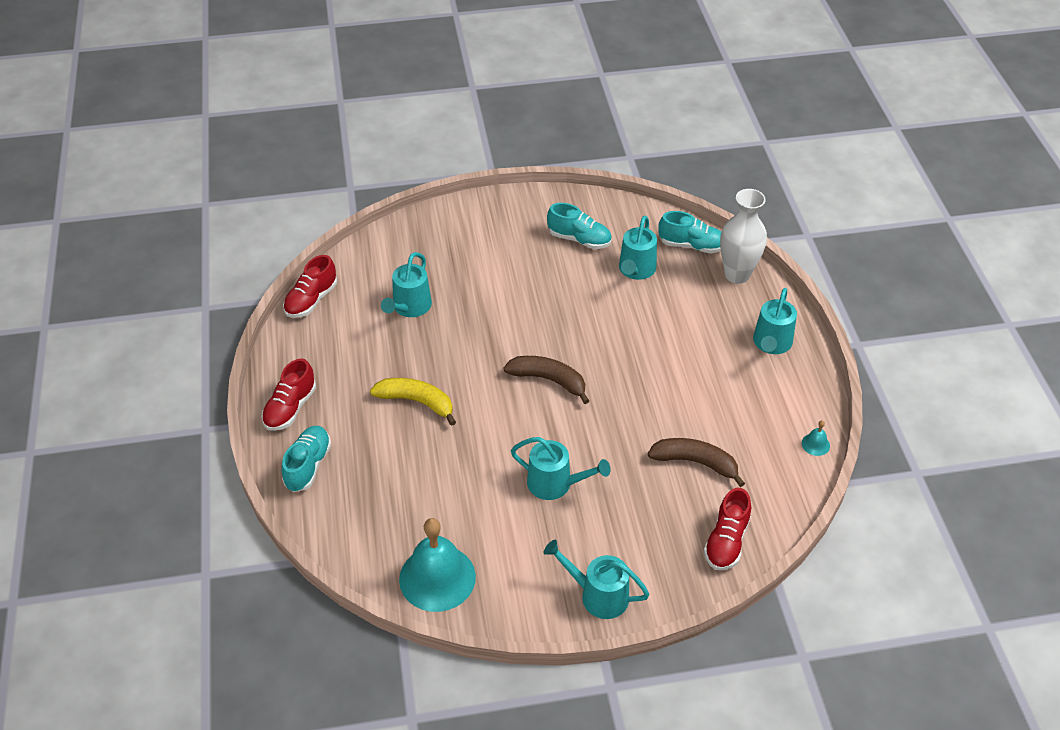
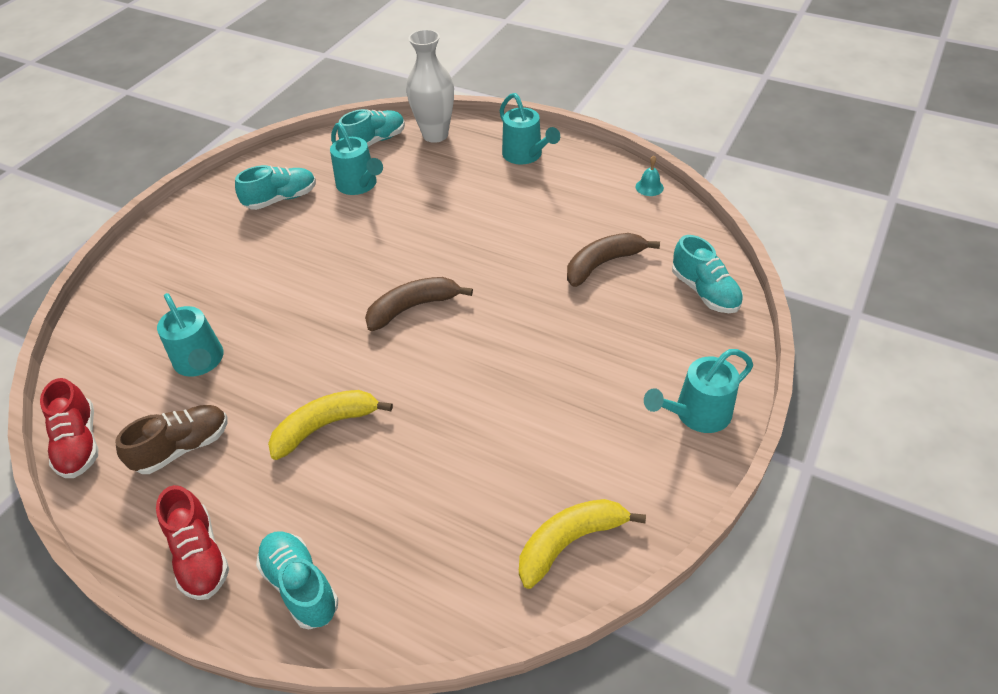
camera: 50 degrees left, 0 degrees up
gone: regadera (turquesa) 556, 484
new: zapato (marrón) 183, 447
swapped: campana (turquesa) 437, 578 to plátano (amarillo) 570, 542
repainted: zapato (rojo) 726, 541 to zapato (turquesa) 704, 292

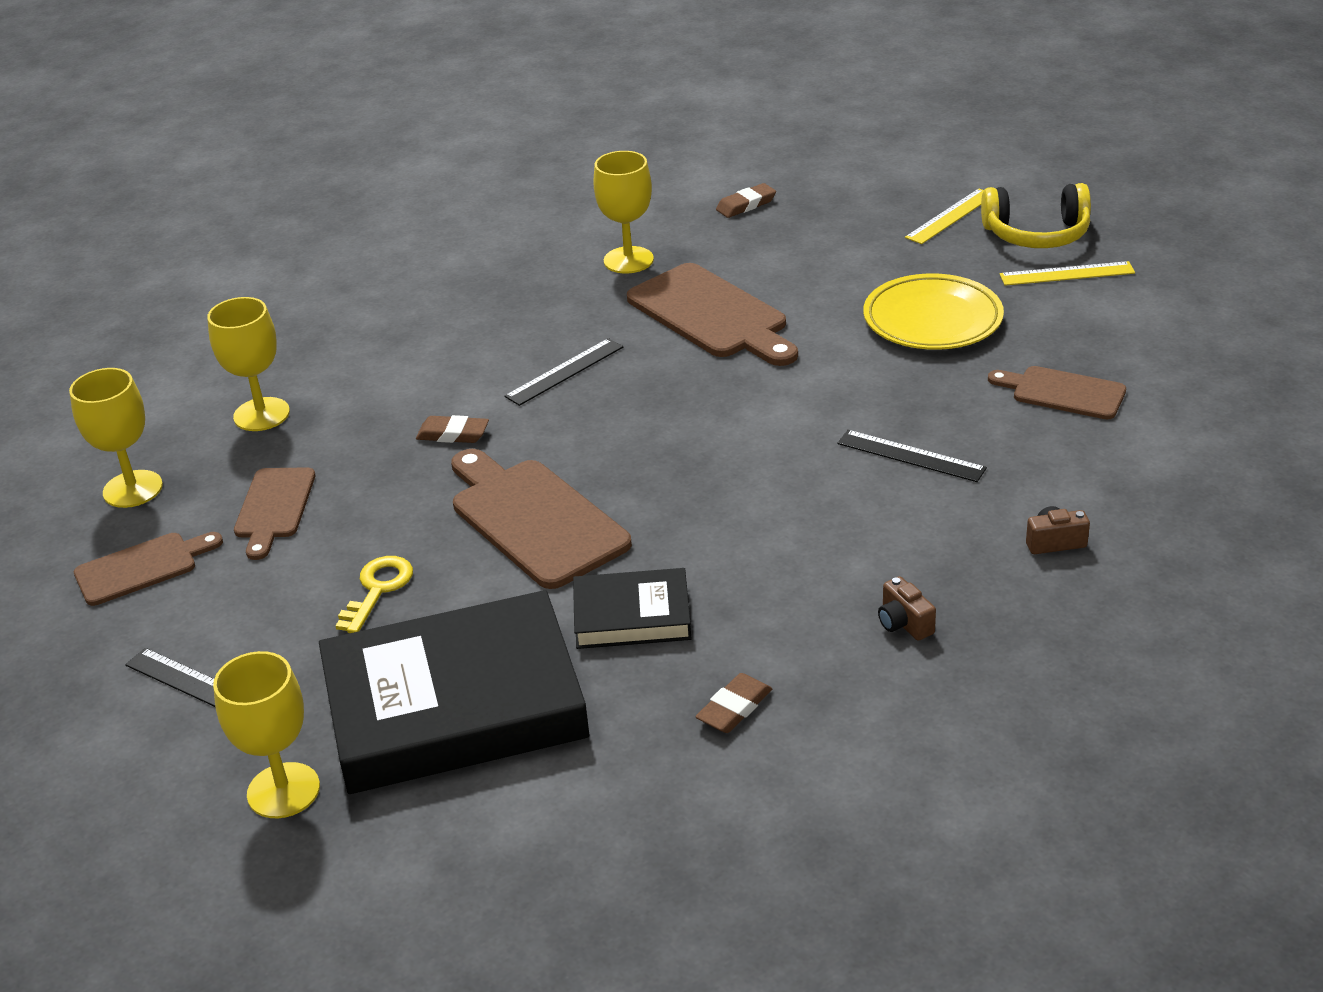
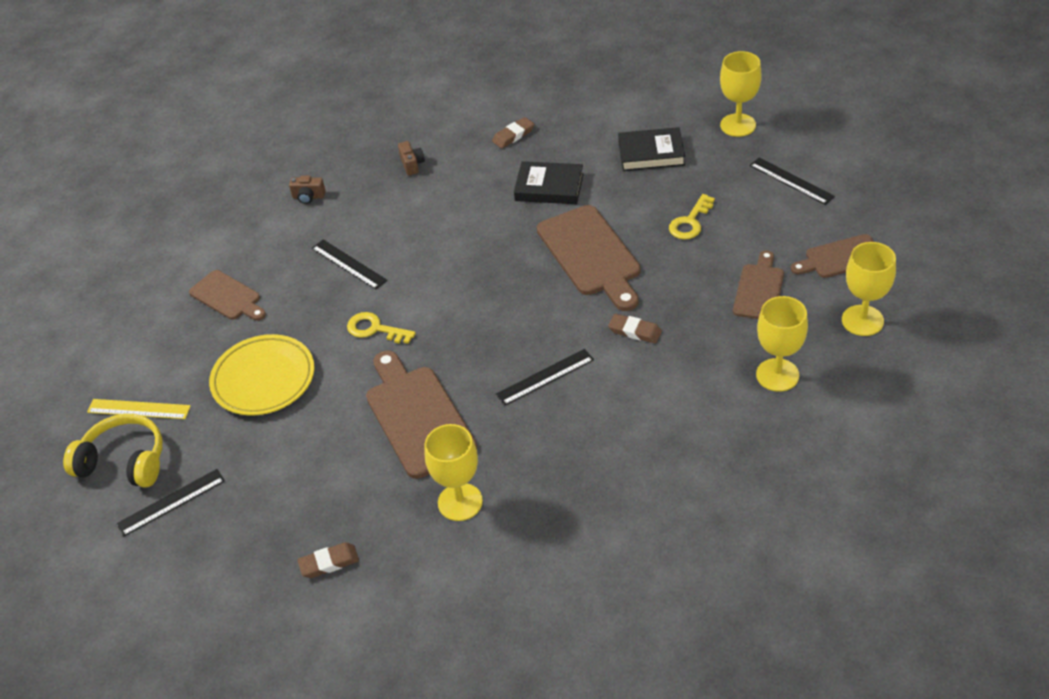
camera: 165 degrees left, 10 degrees up
new: llave (amarillo) 375, 329
repainted: regla (amarillo) 950, 216 to regla (negro) 171, 502
scaled: libro (negro) 454, 705 = 651, 153 x0.50

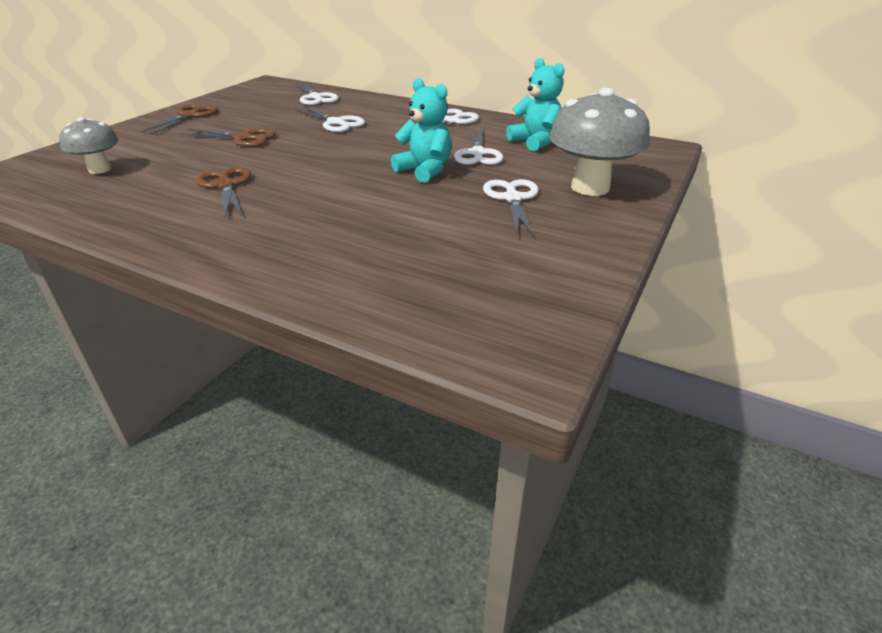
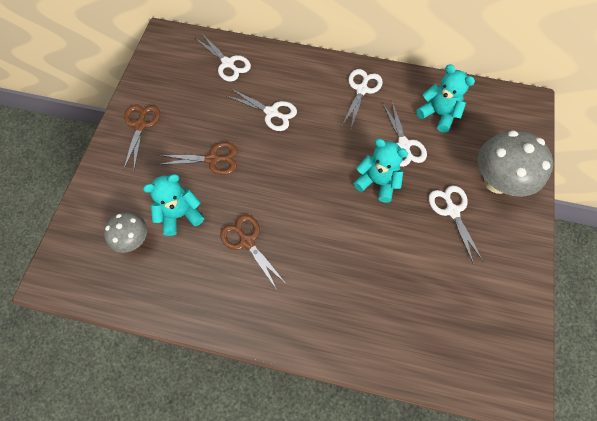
camera: 15 degrees left, 30 degrees up
new: osito (turquesa) 180, 215

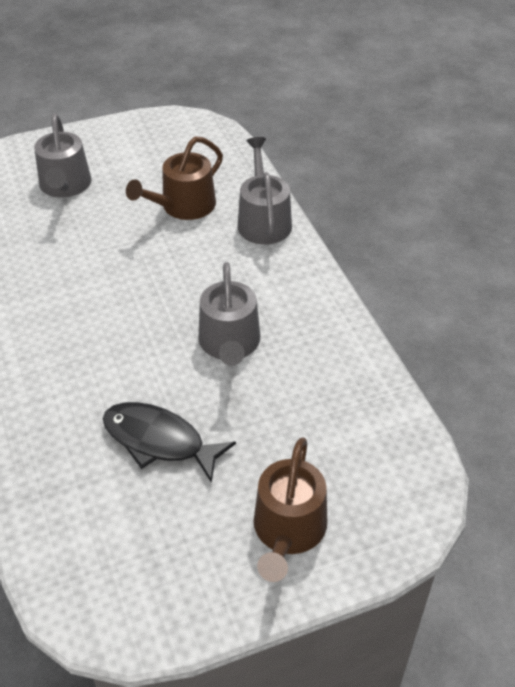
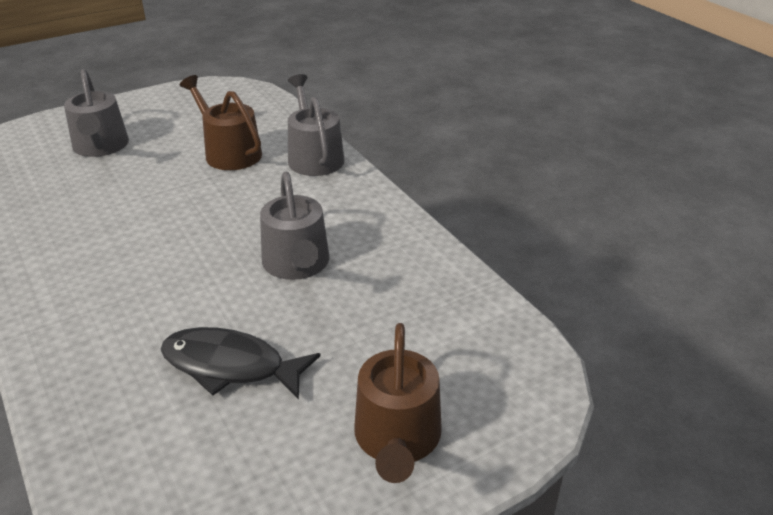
camera: 10 degrees left, 10 degrees down
rotated: regadera (marrón) 183, 206 = 229, 152 105 degrees clockwise

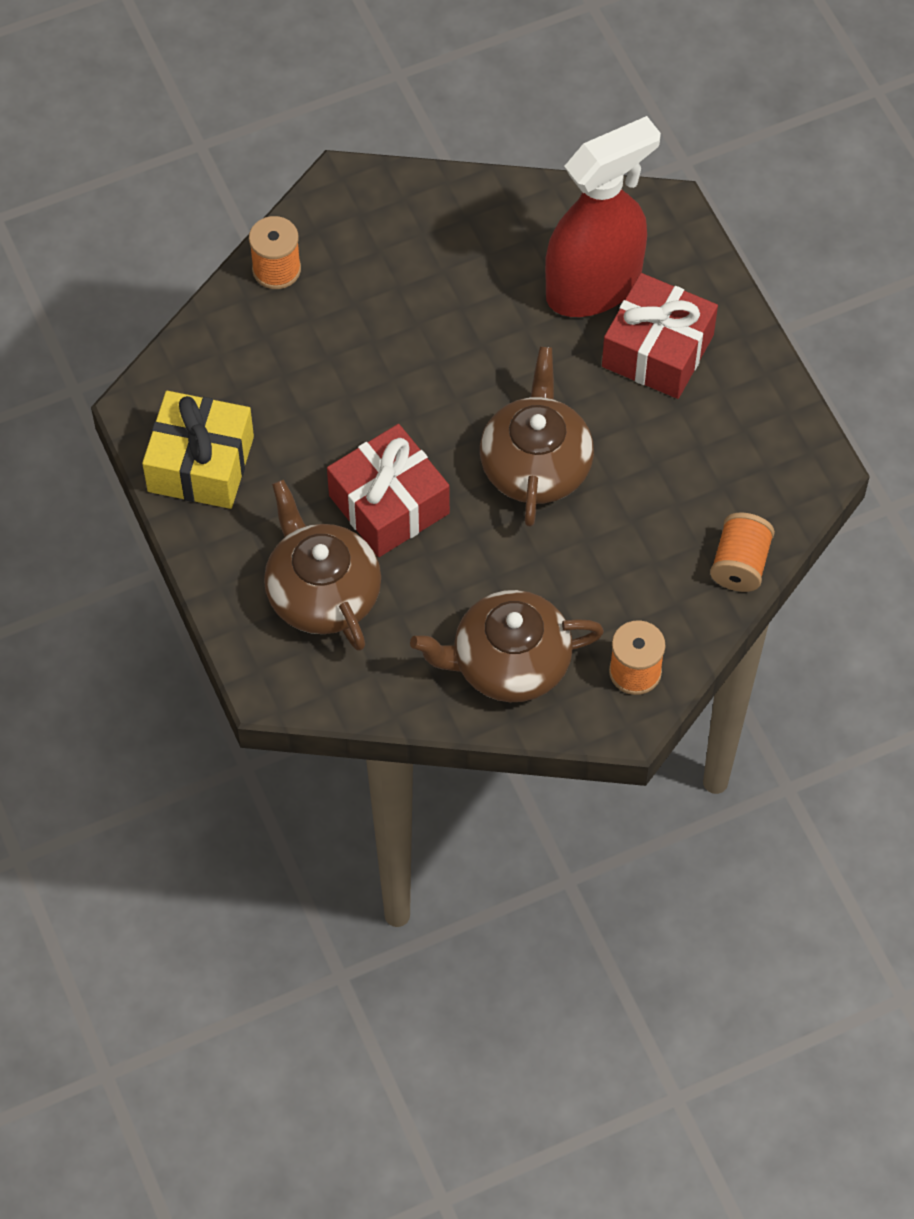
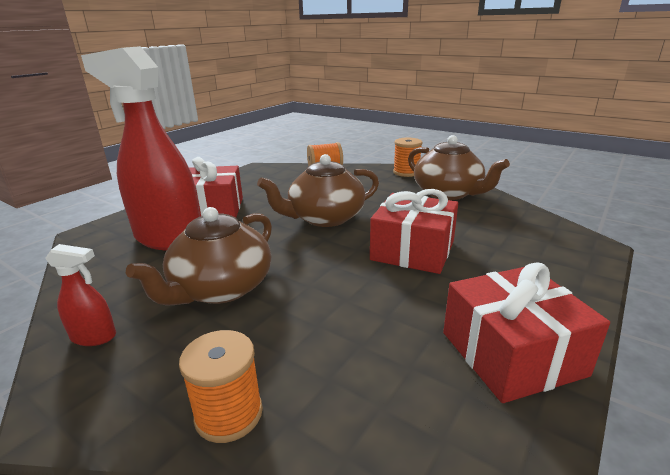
camera: 120 degrees left, 35 degrees down
new: pulverizador (rojo) 94, 337
shifted: tetera (marrón) 322, 592 to 221, 288
repainted: regalo (amarillo) 201, 464 to regalo (rojo) 512, 353

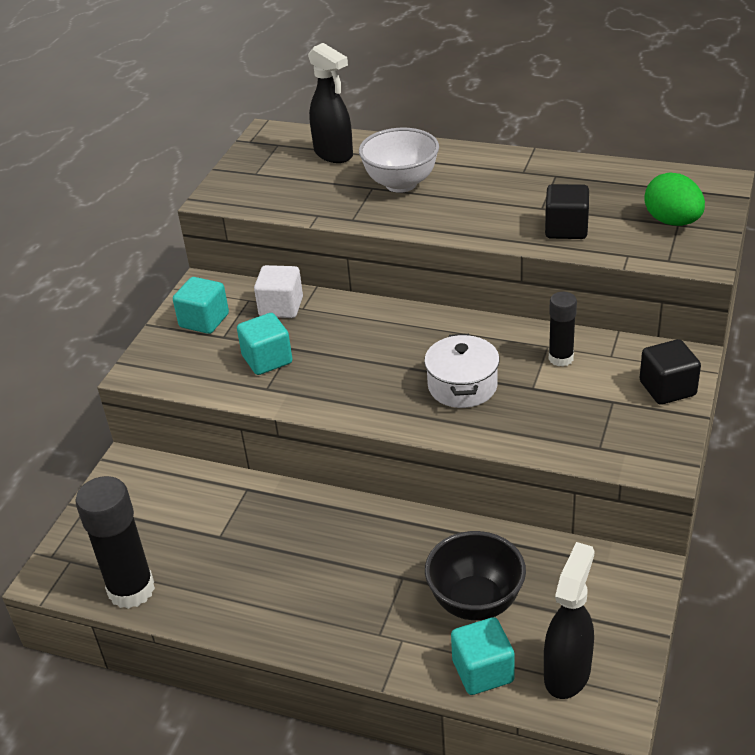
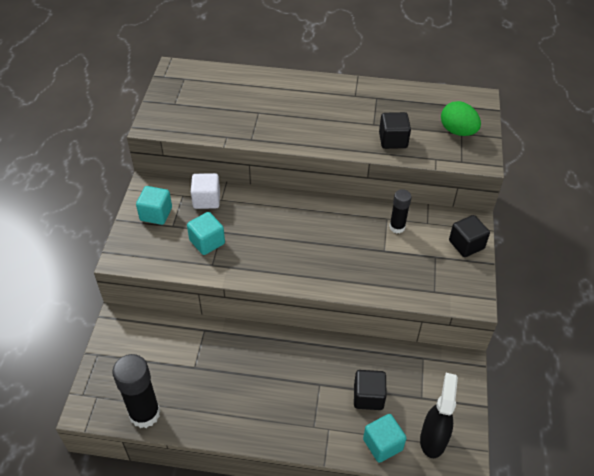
camera: 15 degrees left, 10 degrees up
gone: pulverizador (negro) 334, 154; cuenco (blanco) 401, 184; olla (blanco) 462, 386
swapped: cuenco (negro) 475, 602 to cubo (negro) 368, 397

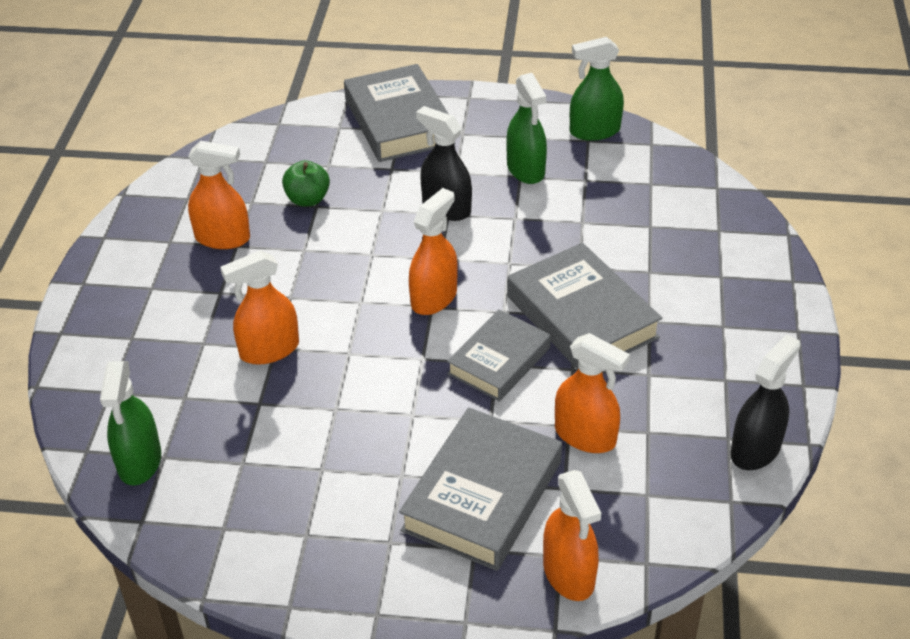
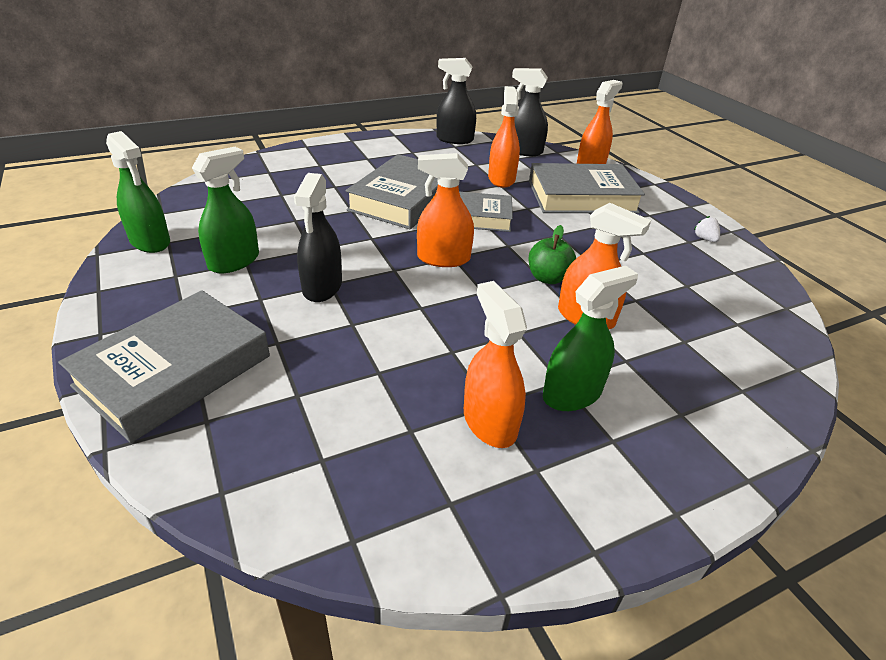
camera: 125 degrees left, 5 degrees down
new: pulverizador (negro) 523, 151; fresa (blanco) 705, 239
shifted: manzana (verde) 307, 199 to 548, 278; pulverizador (verde) 139, 461 to 572, 394

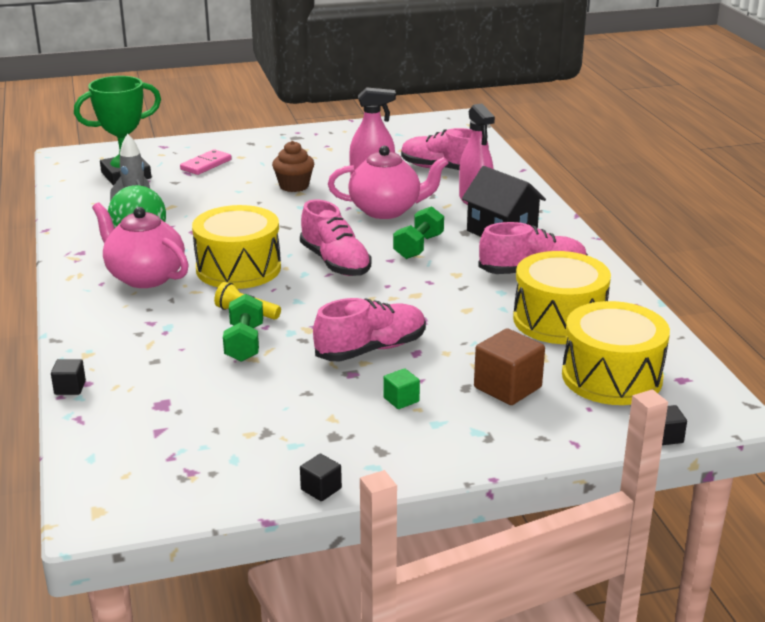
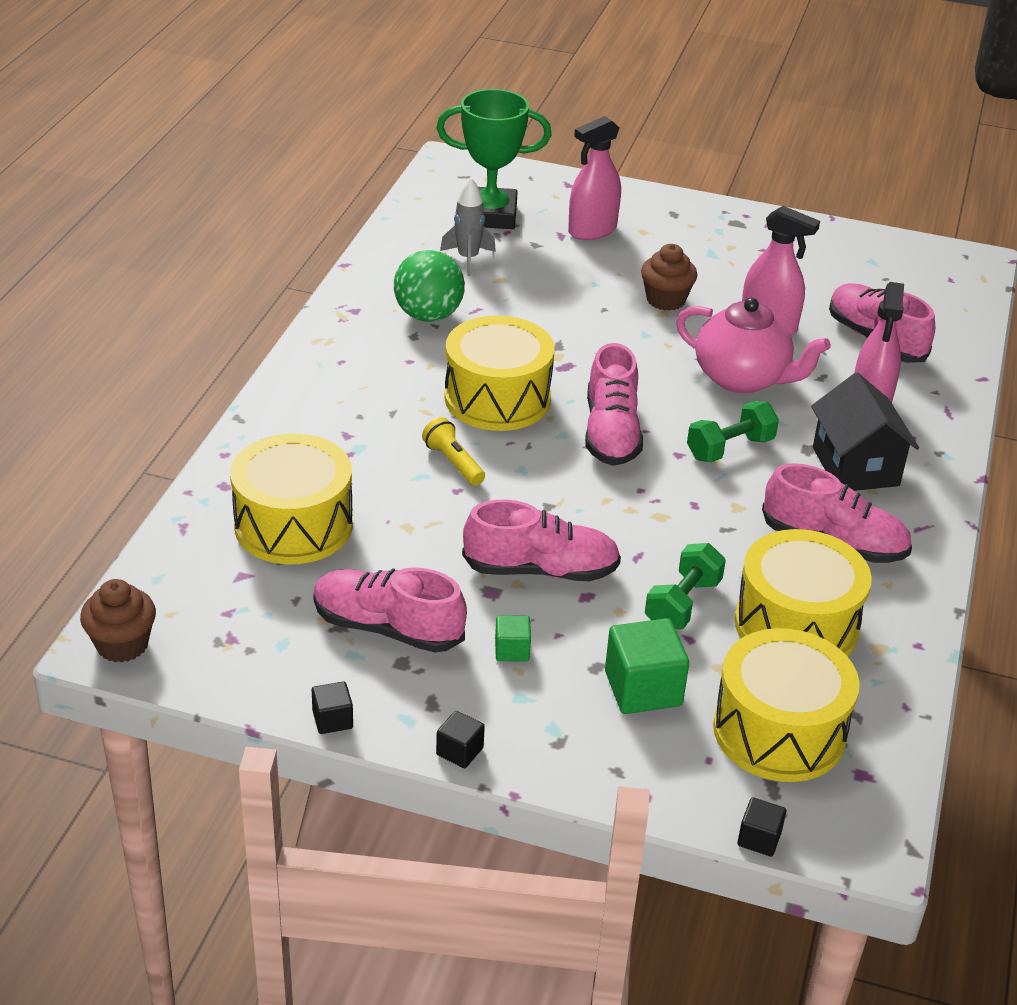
camera: 30 degrees right, 10 degrees up
gone: tetera (rosa) 145, 277
new: tambor (amarillo) 293, 525; zapato (rosa) 387, 628; magdalena (marrón) 122, 644
shifted: mancuerna (verde) 244, 343 to 682, 604; cubo (negro) 70, 388 to 459, 751
swapped: ficha de dominó (rosa) 206, 165 to pulverizador (rosa) 592, 230
repainted: cubo (marrón) 507, 387 to cubo (verde) 643, 689

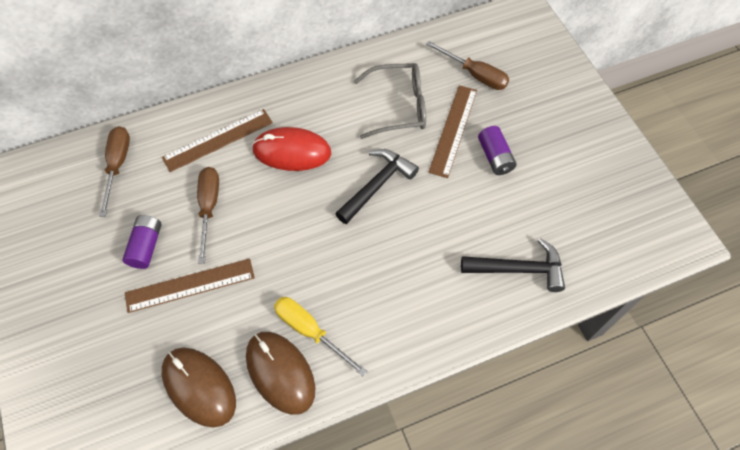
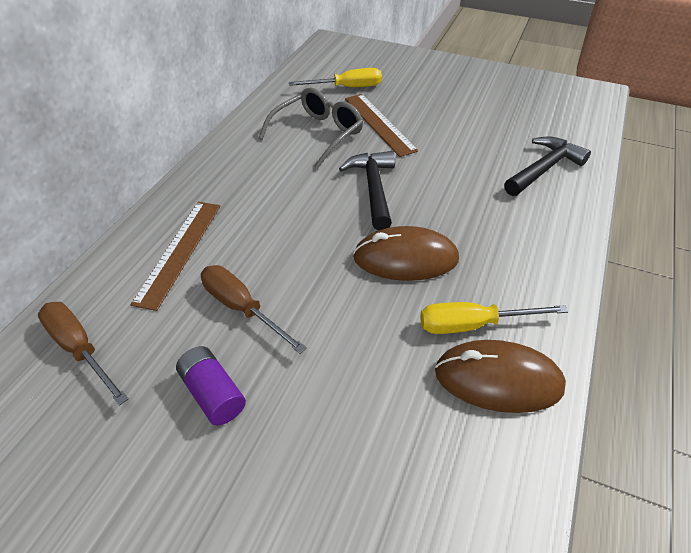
camera: 45 degrees left, 15 degrees down
gone: pila (morado) 495, 157; ratón (rojo) 292, 151; regla (marrón) 190, 285
shifted: ratón (marrón) 199, 387 to 405, 258
repainted: destornillador (marrón) 475, 75 to destornillador (amarillo) 347, 88

